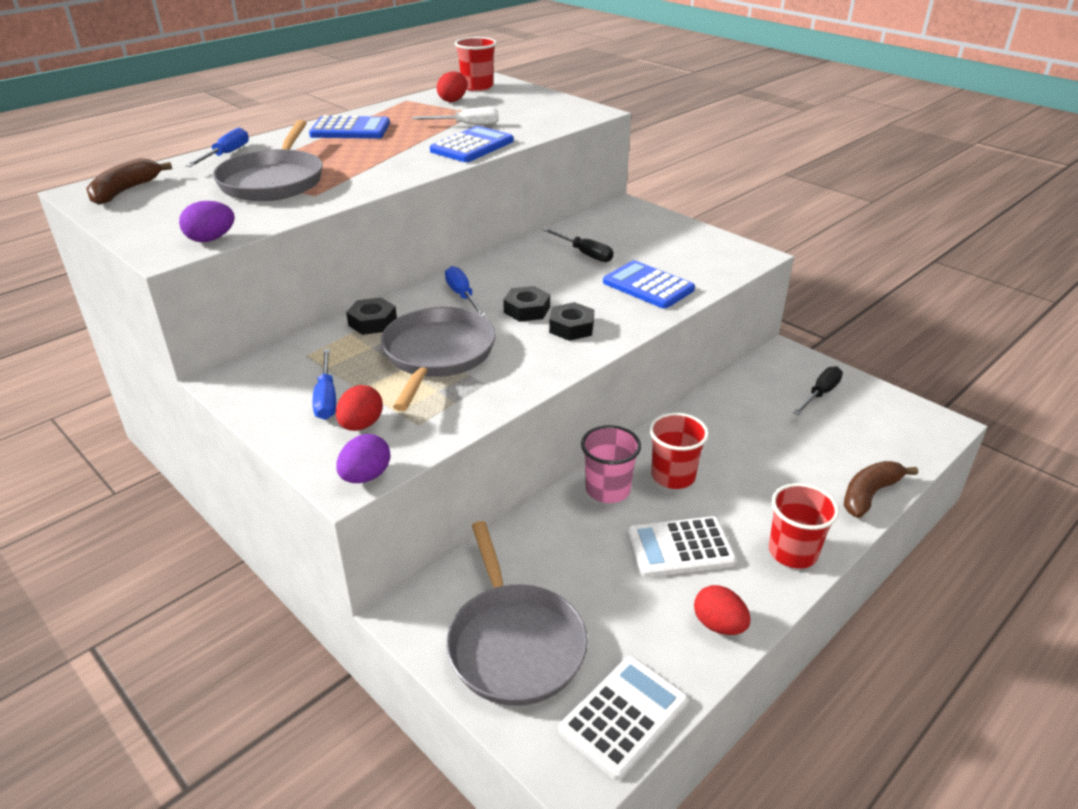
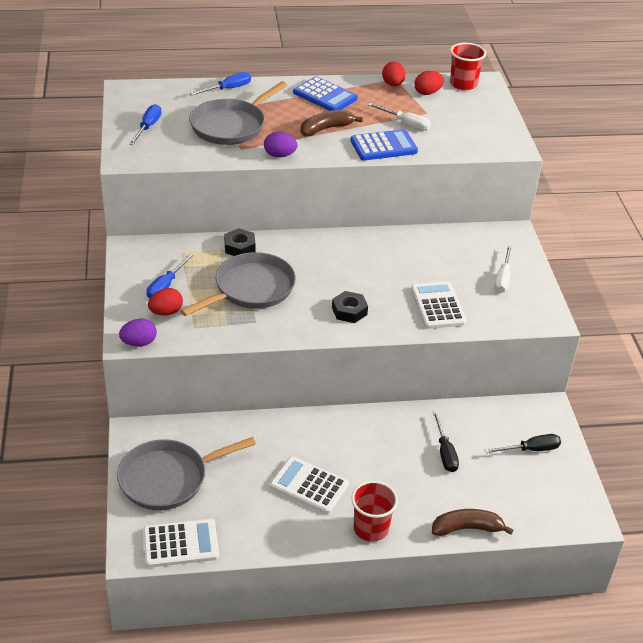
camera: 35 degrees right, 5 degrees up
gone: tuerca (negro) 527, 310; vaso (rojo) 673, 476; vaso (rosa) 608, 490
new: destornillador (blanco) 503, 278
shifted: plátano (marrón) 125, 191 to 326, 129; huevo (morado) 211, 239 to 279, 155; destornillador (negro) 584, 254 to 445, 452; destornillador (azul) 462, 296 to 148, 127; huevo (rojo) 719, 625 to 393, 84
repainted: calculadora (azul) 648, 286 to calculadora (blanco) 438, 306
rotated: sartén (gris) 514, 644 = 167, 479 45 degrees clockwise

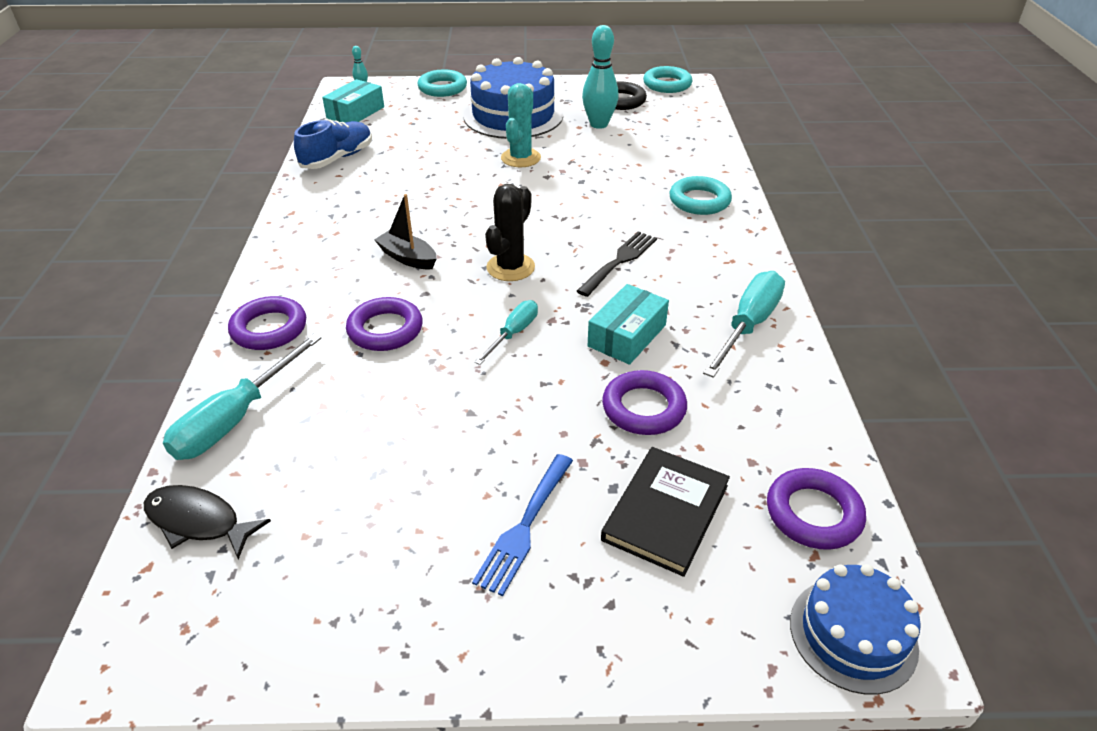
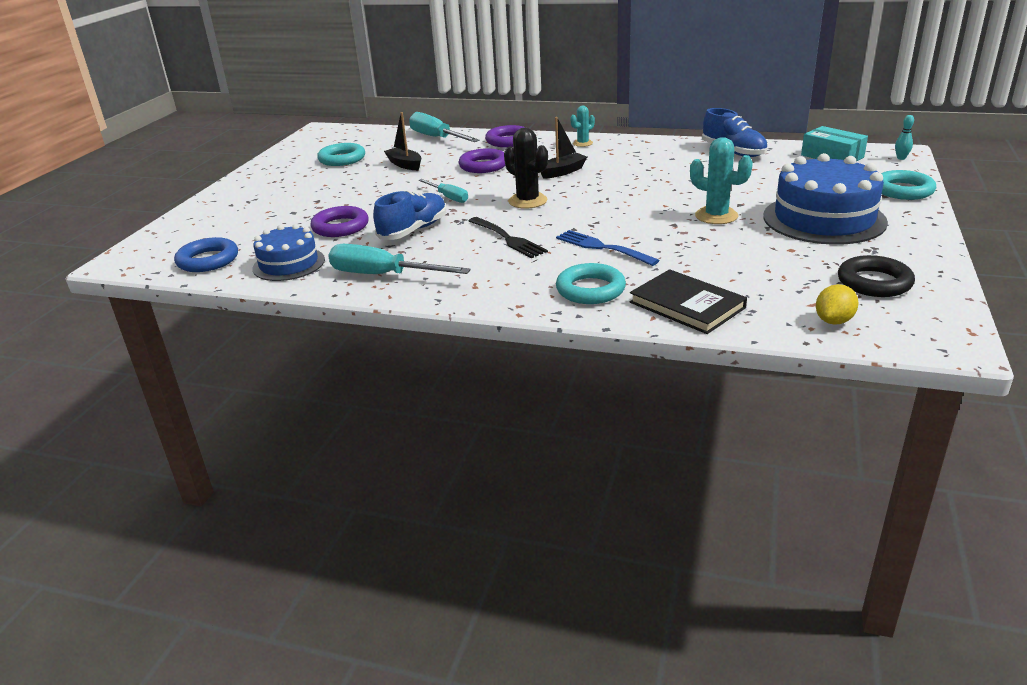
camera: 110 degrees right, 10 degrees down
gone: bolo (turquesa) 599, 124; pez (negro) 198, 521
new: cactus (turquesa) 583, 143; barco (negro) 405, 164; limón (amarillo) 833, 321
shifted: anillo (turquesa) 667, 84 to 342, 159; libro (negro) 666, 512 to 687, 305; tenedor (azul) 525, 525 to 603, 248; tarta (azul) 853, 634 to 289, 264
swapped: caja (turquesa) 627, 335 to zapato (azul) 413, 230
repainted: anillo (morado) 813, 513 to anillo (azul) 208, 260
rotated: destornillador (turquesa) 748, 325 = 383, 275 150 degrees clockwise

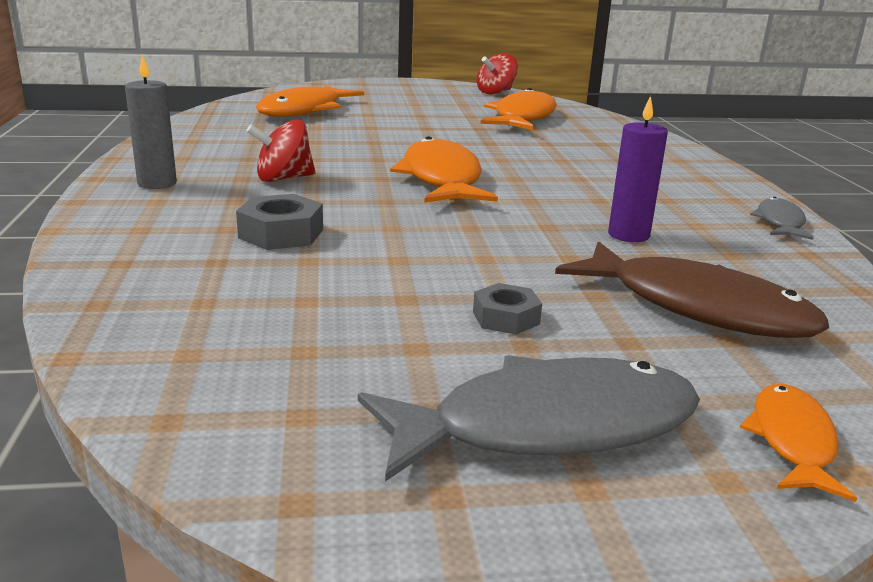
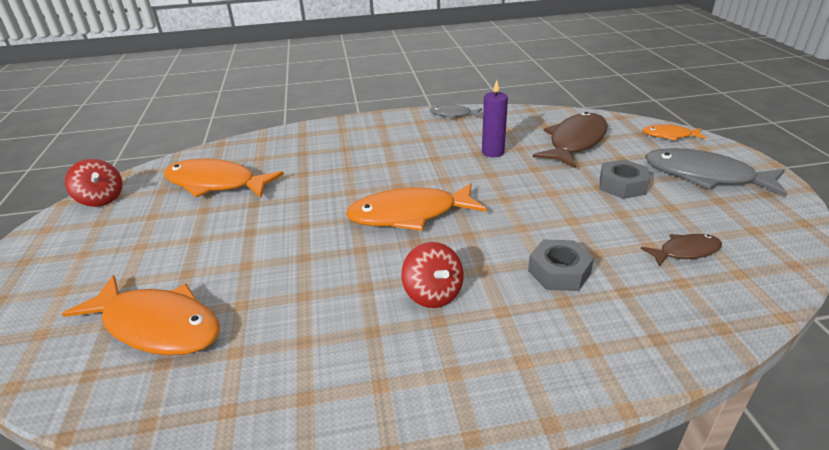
camera: 90 degrees left, 10 degrees up
gone: vela (gris) 157, 183
new: pez (marrón) 685, 251
rotated: pez (gris) 547, 427 = 705, 176 45 degrees counterclockwise
scaled: tuerca (gris) 506, 318 = 622, 185 x1.51

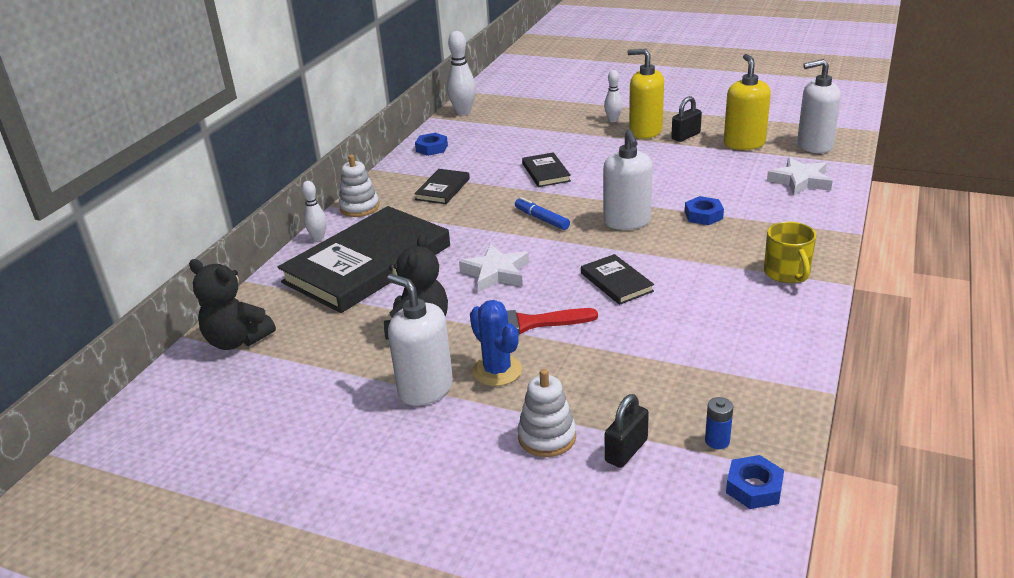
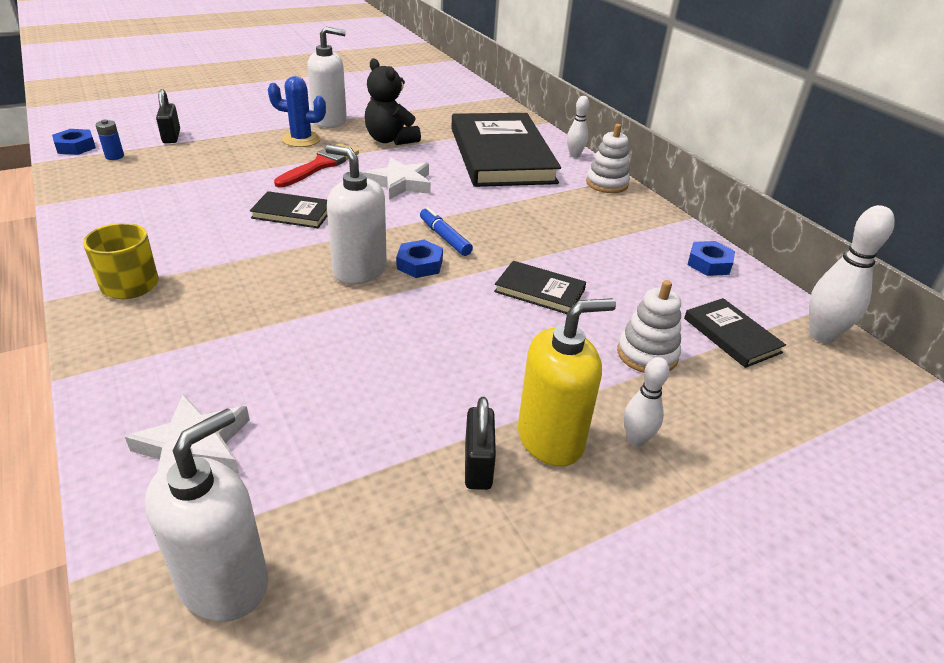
camera: 125 degrees right, 5 degrees up
gone: dispensador de jabón (amarillo) 744, 143; osito (negro) 237, 340
shifted: libro (negro) 443, 189 to 731, 335; tuerca (azul) 703, 215 to 419, 264; juguete apilable (blanco) 547, 437 to 647, 354
rotated: rotulador (azul) 542, 219 = 445, 237 120 degrees counterclockwise

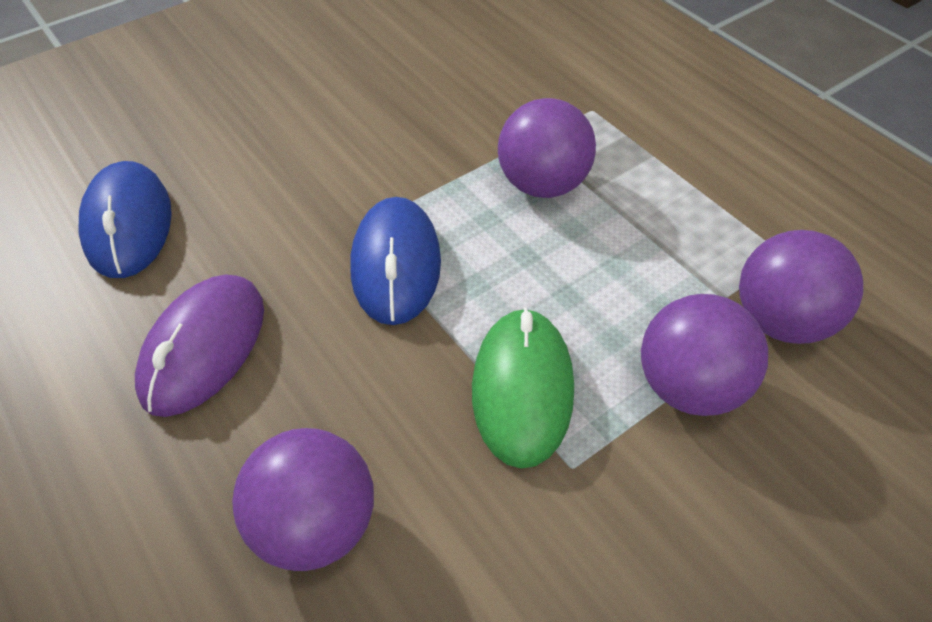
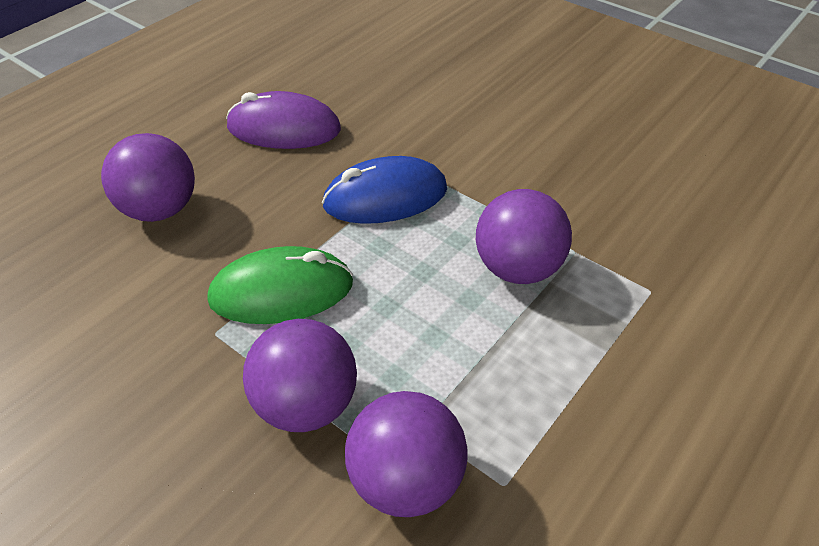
camera: 75 degrees right, 5 degrees down
gone: ratón (azul) 128, 224

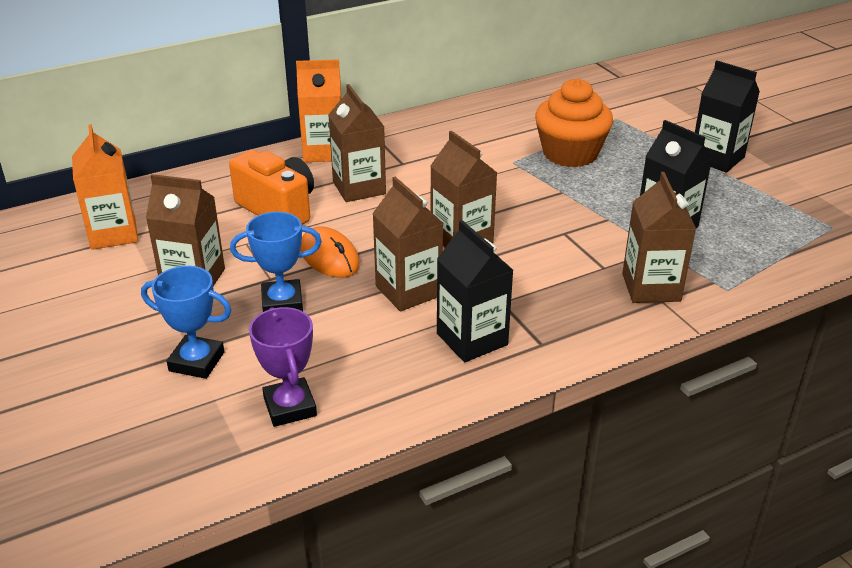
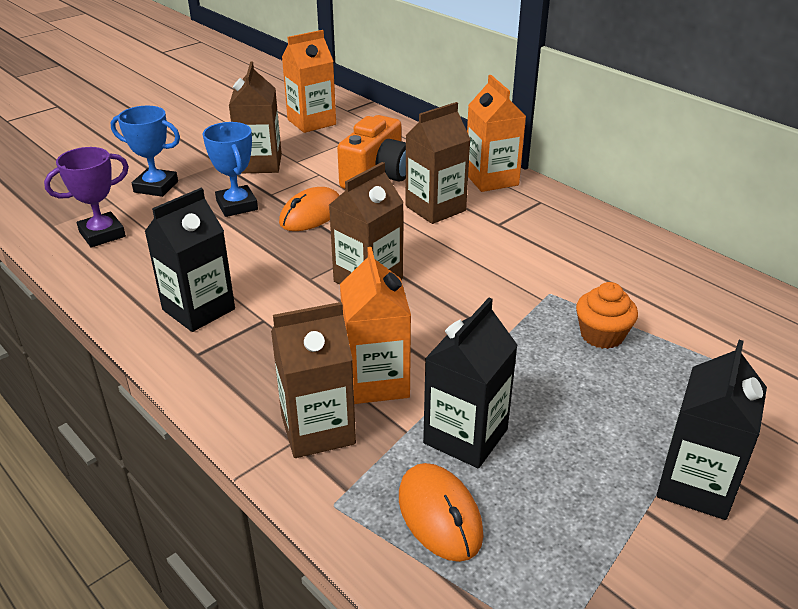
camera: 75 degrees right, 0 degrees up
gone: cartón de leche (marrón) 408, 291
new: cartón de leche (naranja) 376, 381; ratón (naranja) 439, 515
rotated: trofeo (azul) 196, 362 = 156, 187 75 degrees counterclockwise
scaled: magdalena (naranja) 570, 153 = 602, 335 x0.58

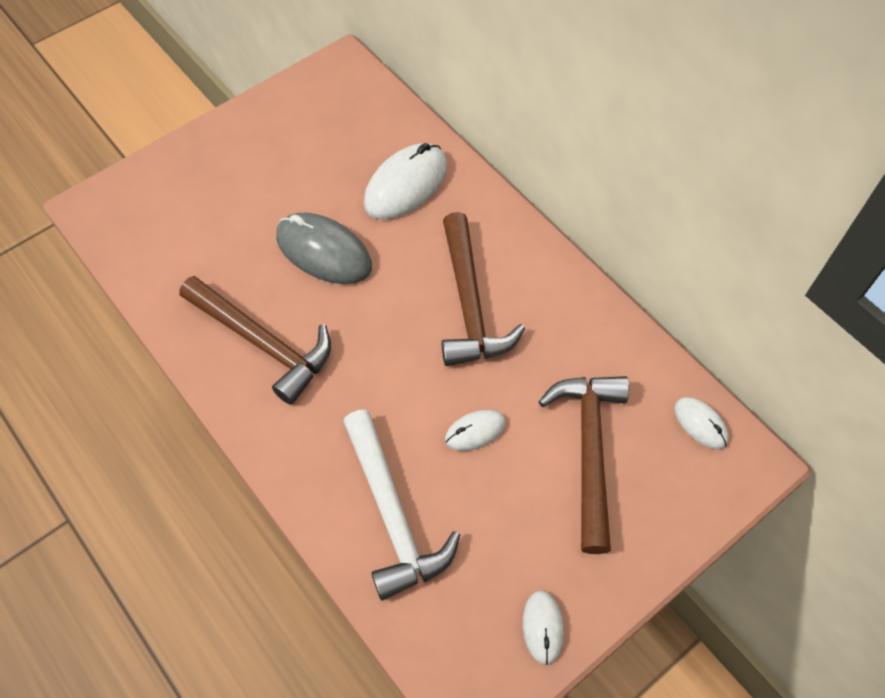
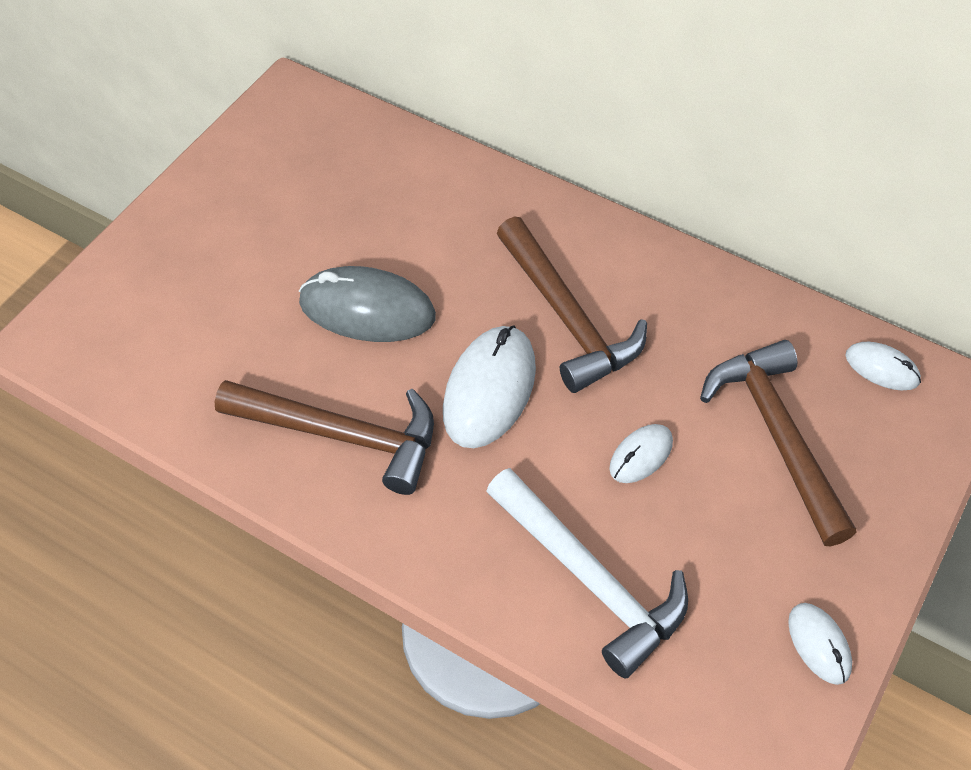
camera: 20 degrees left, 5 degrees down
shifted: ratón (blanco) 406, 185 to 489, 390

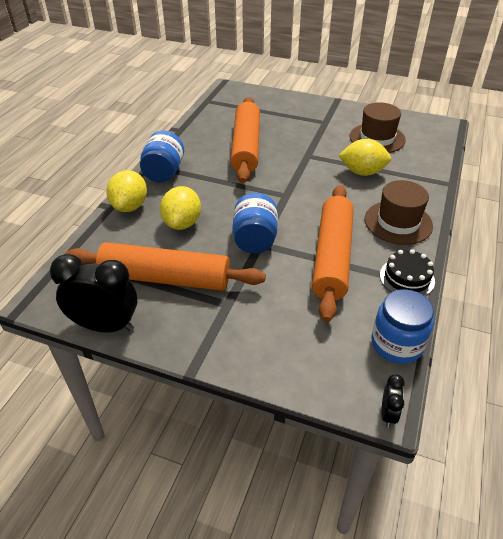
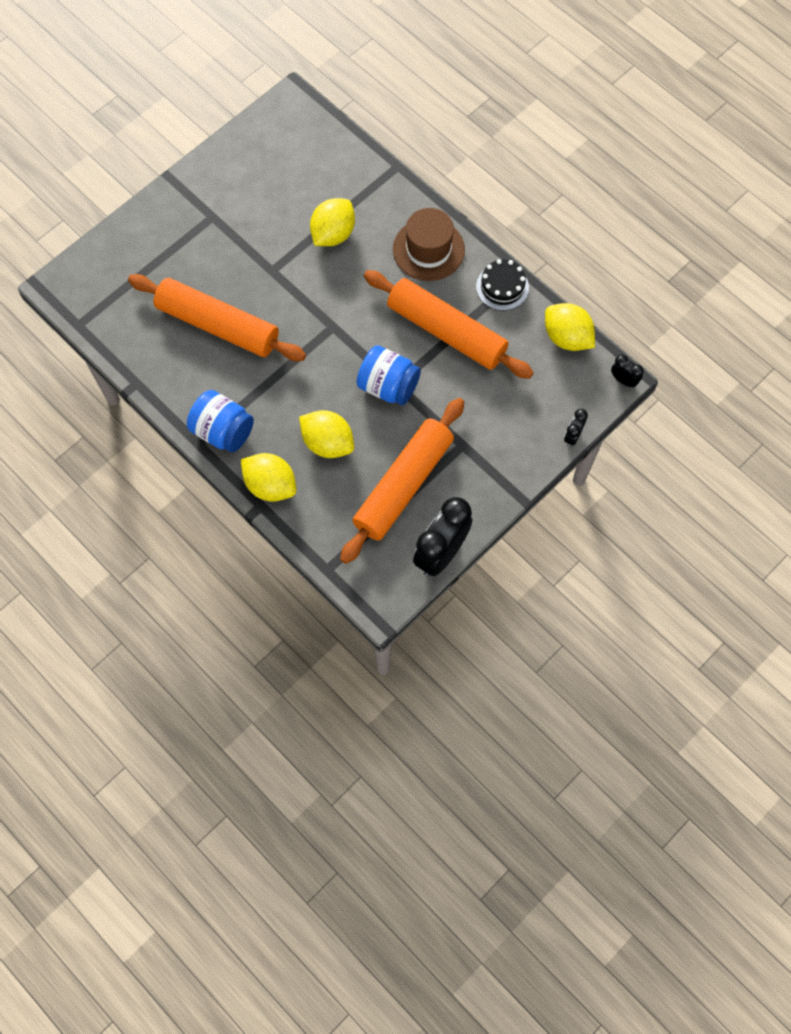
camera: 65 degrees left, 25 degrees up
gone: sombrero (marrón) 377, 138
new: despertador (negro) 572, 436
swapped: tarro (azul) 396, 344 to limón (amarillo) 567, 337

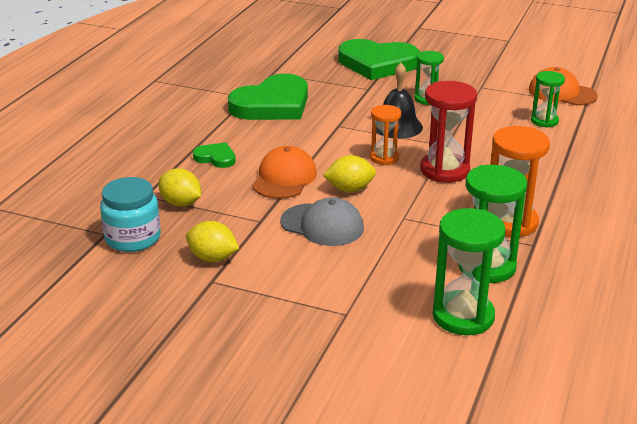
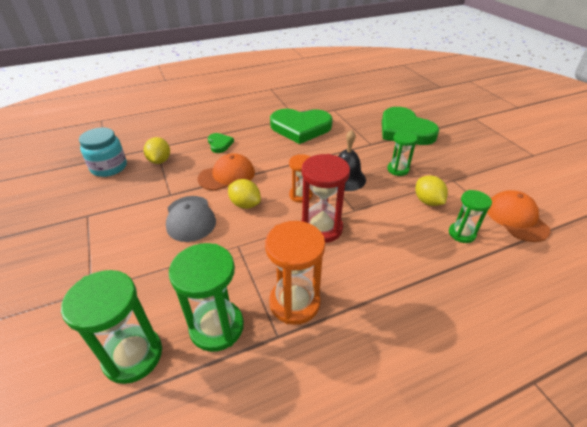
camera: 45 degrees right, 10 degrees up
shifted: limón (amarillo) 213, 258 to 427, 201

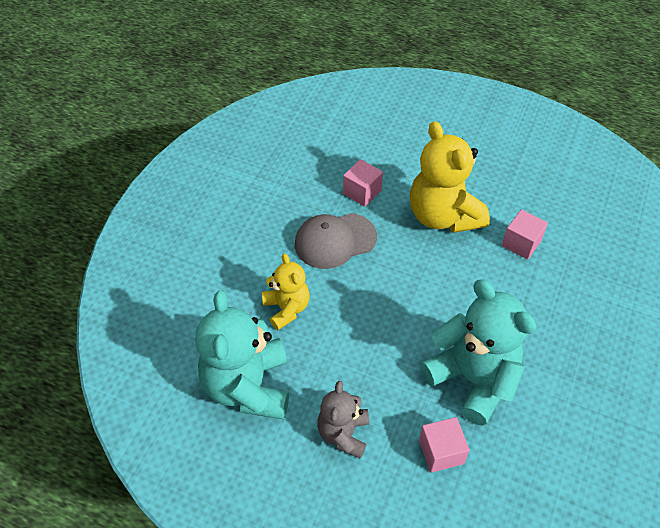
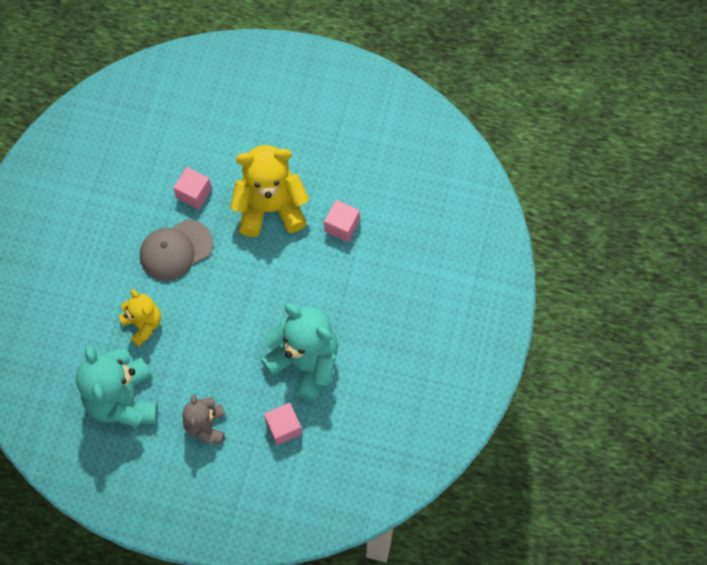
camera: 10 degrees left, 15 degrees up
rotated: osito (amarillo) 443, 216 = 270, 208 120 degrees clockwise

